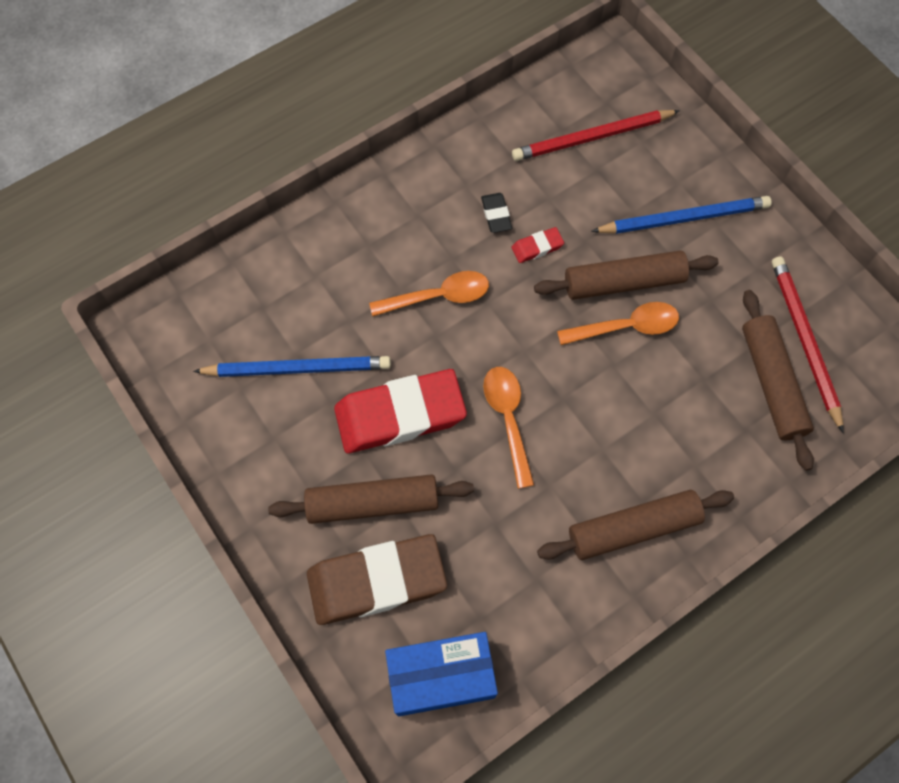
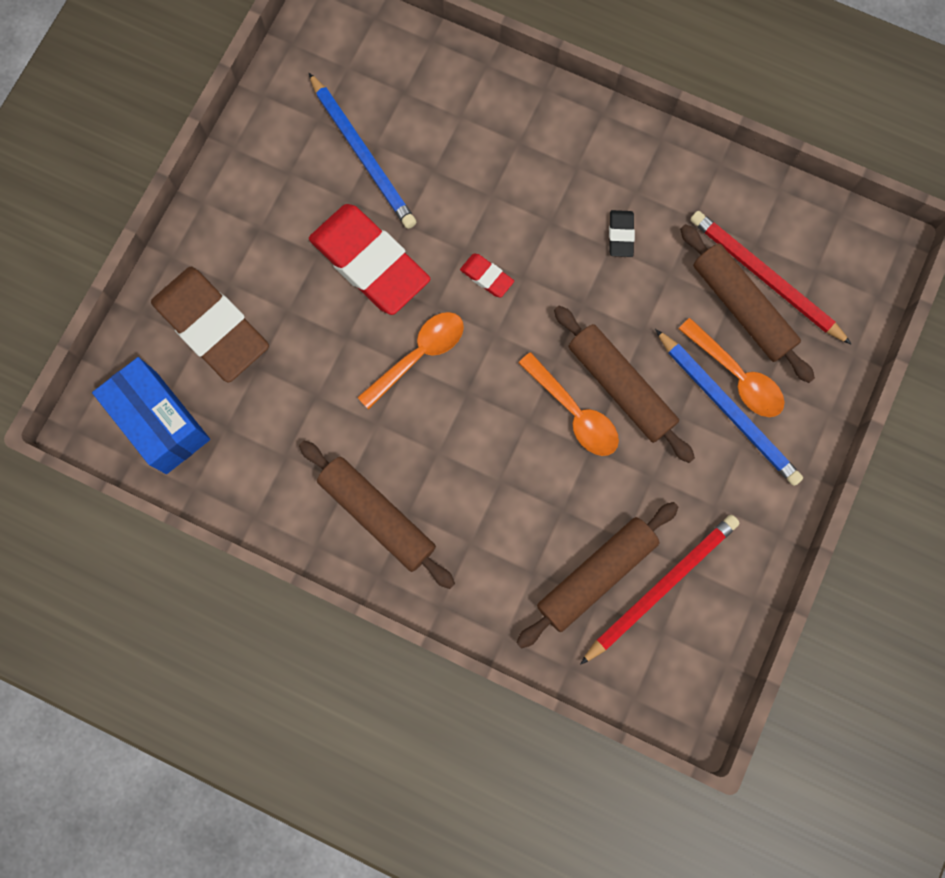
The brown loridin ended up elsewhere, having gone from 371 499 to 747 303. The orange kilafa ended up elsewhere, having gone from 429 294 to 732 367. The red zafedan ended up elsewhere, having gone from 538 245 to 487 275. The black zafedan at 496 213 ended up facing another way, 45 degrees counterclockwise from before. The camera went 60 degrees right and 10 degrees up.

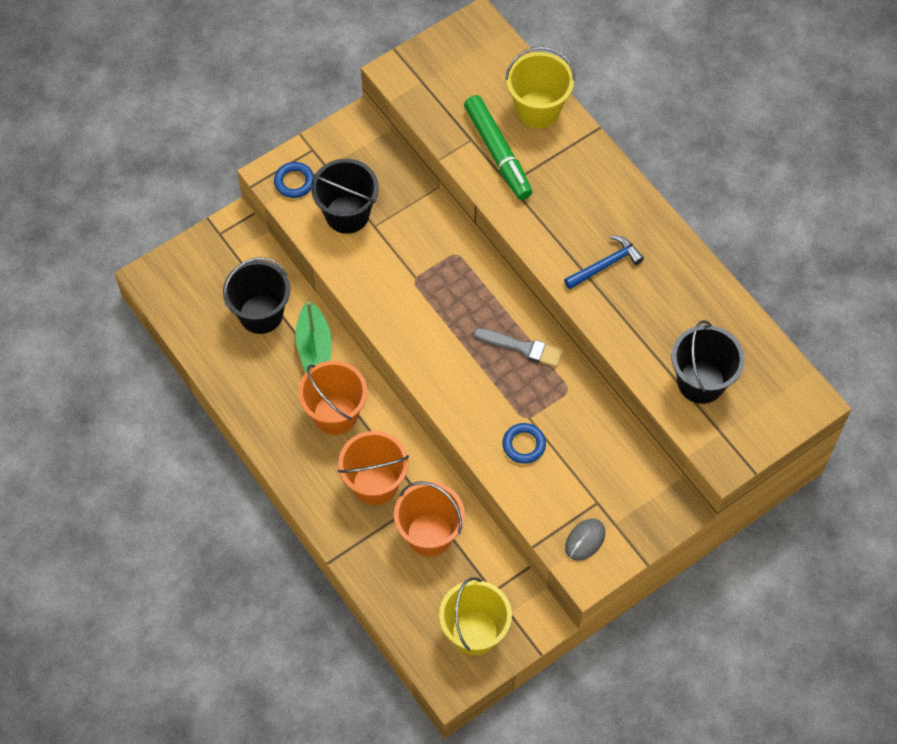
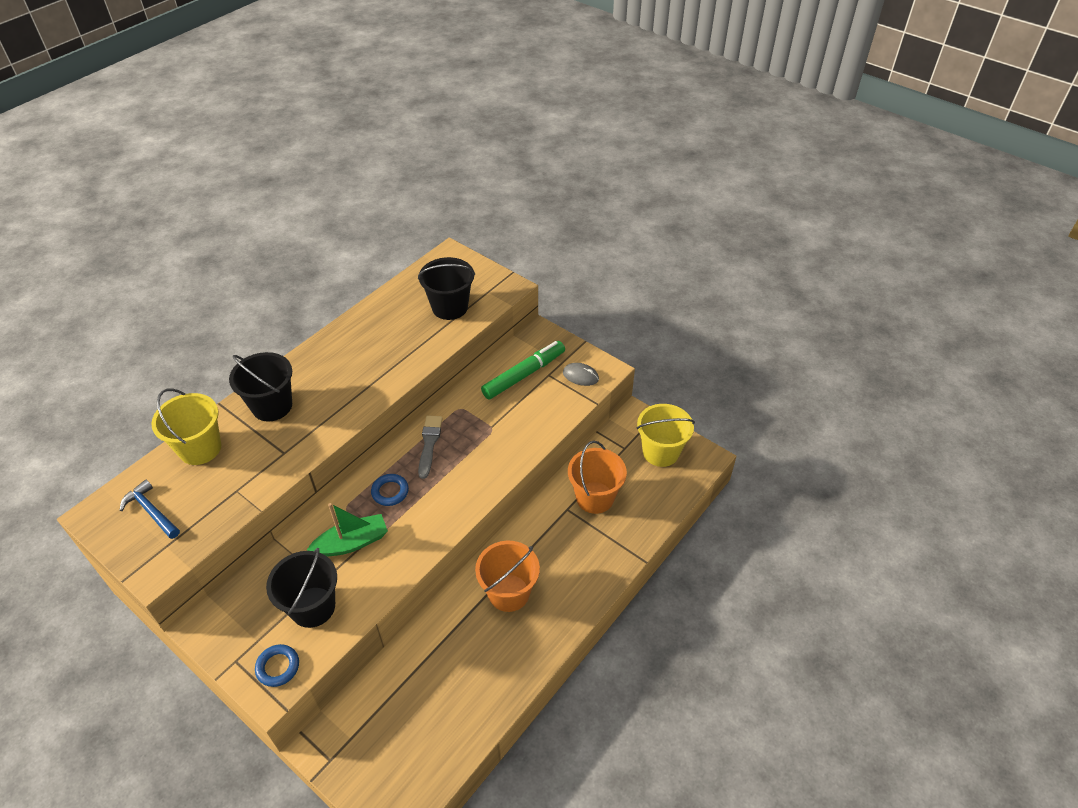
The second view lost the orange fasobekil at 373 468. The black fasobekil ended up elsewhere, having gone from 256 295 to 260 387. The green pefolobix ended up elsewhere, having gone from 313 336 to 347 529. The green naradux ended up elsewhere, having gone from 498 147 to 523 370. The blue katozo ended up elsewhere, having gone from 524 443 to 390 490. The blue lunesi ended up elsewhere, having gone from 604 262 to 150 509. The camera went 105 degrees left and 15 degrees down.

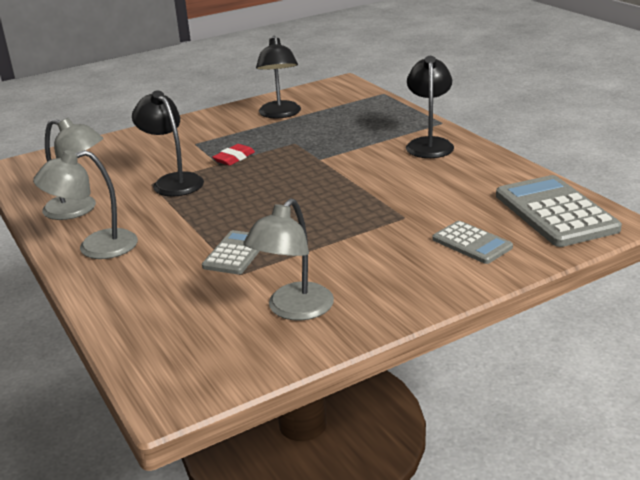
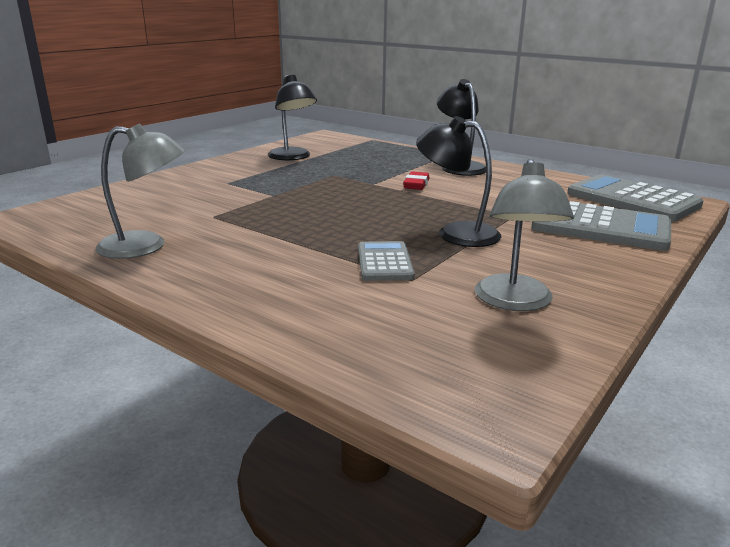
The second view lost the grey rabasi at 85 204. The black rabasi ended up elsewhere, having gone from 168 143 to 458 181. The red zafedan ended up elsewhere, having gone from 233 155 to 416 180. The size of the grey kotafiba at 472 242 changed by a factor of 1.77. The camera went 25 degrees left and 5 degrees down.

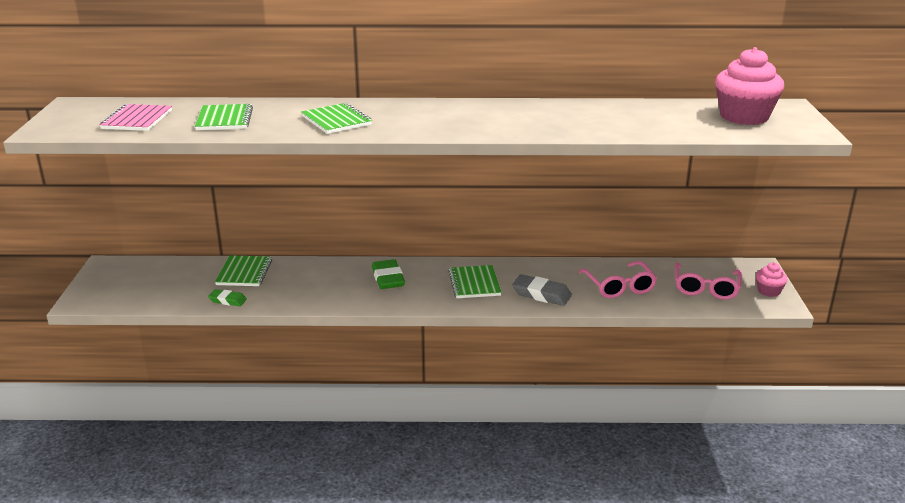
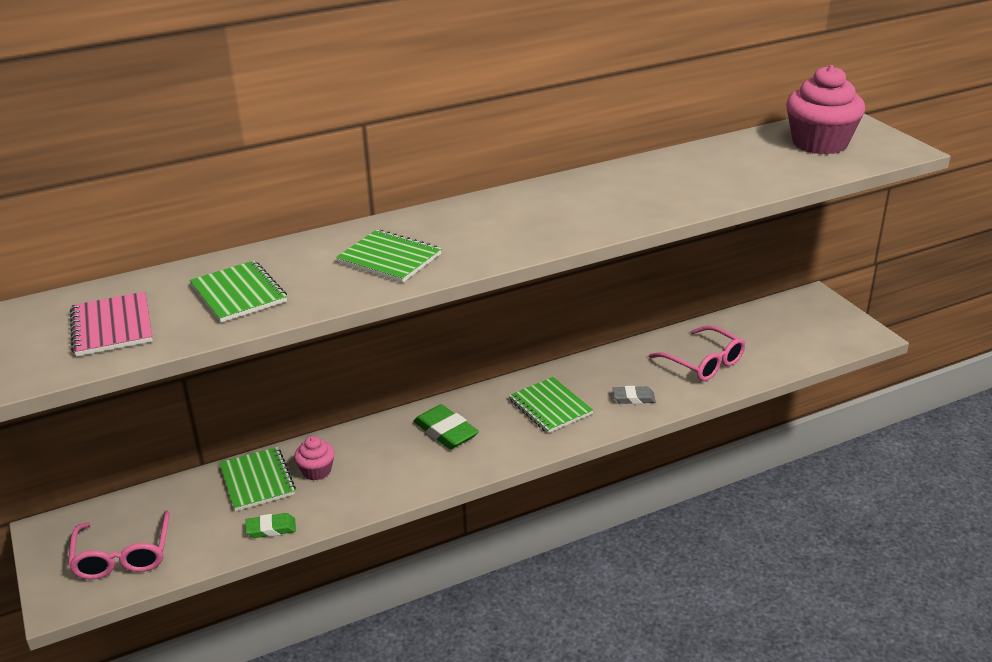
The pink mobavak ended up elsewhere, having gone from 708 281 to 119 545. The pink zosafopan ended up elsewhere, having gone from 772 280 to 314 458. The size of the grey zafedan at 542 290 changed by a factor of 0.61. The camera went 25 degrees left and 5 degrees up.

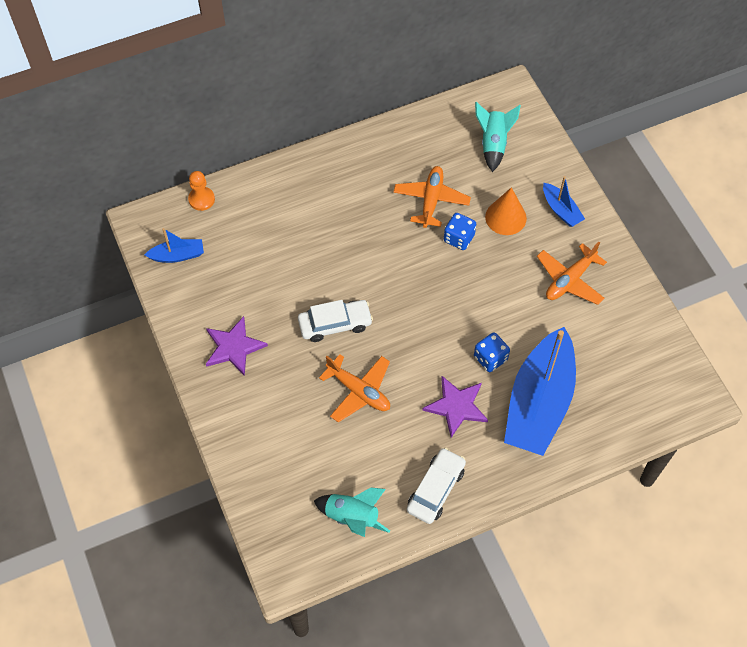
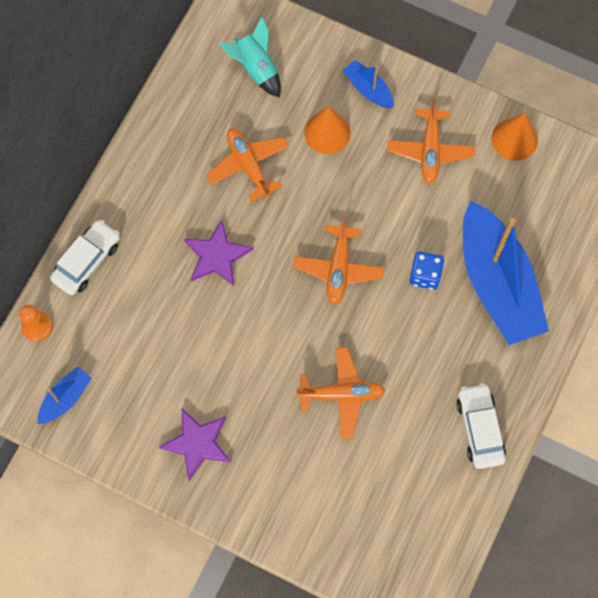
The second view lost the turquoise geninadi at 352 512. The second view lost the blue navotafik at 460 231. The second view gained the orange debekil at 339 261. The second view gained the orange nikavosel at 514 137. The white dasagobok ended up elsewhere, having gone from 335 321 to 85 257. The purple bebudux ended up elsewhere, having gone from 455 407 to 218 253. The blue pefolobix at 564 201 ended up facing another way, 150 degrees counterclockwise from before. The camera went 40 degrees left and 10 degrees up.

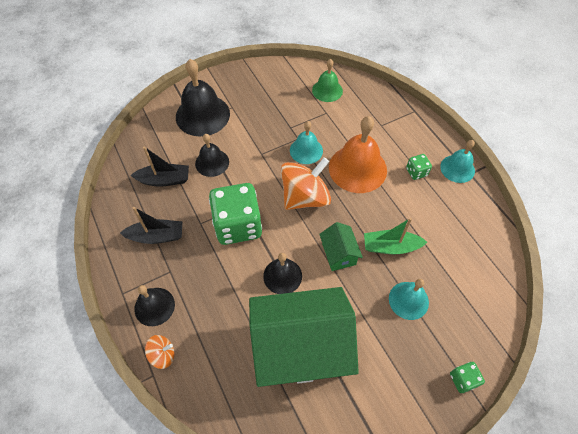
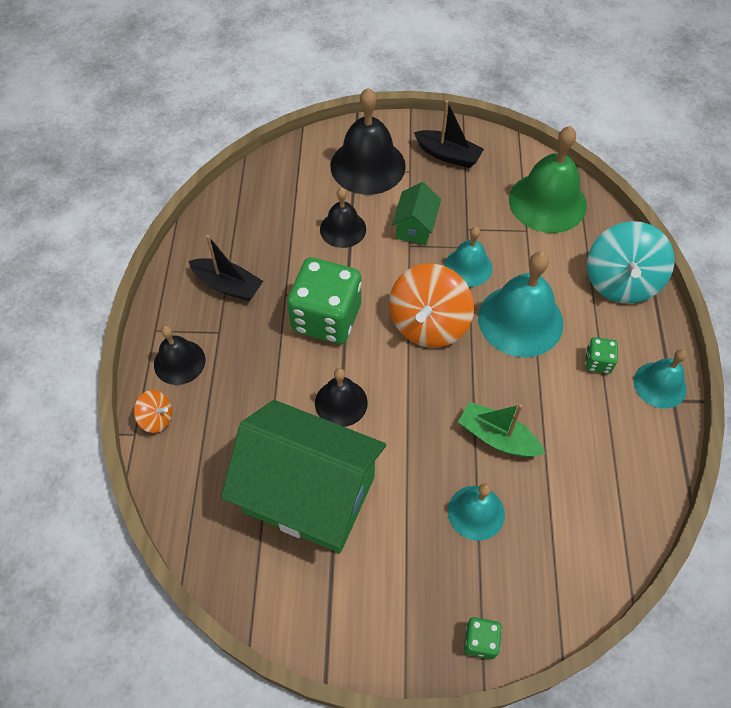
The second view gained the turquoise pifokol at 631 262. The black pefolobix ended up elsewhere, having gone from 159 167 to 449 134. The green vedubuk ended up elsewhere, having gone from 341 246 to 416 213. What was the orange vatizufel at 358 154 turned into the turquoise vatizufel at 520 304. The orange pifokol at 306 183 ended up facing another way, 120 degrees clockwise from before. The size of the green vatizufel at 327 80 changed by a factor of 1.71. The camera went 30 degrees right and 0 degrees up.

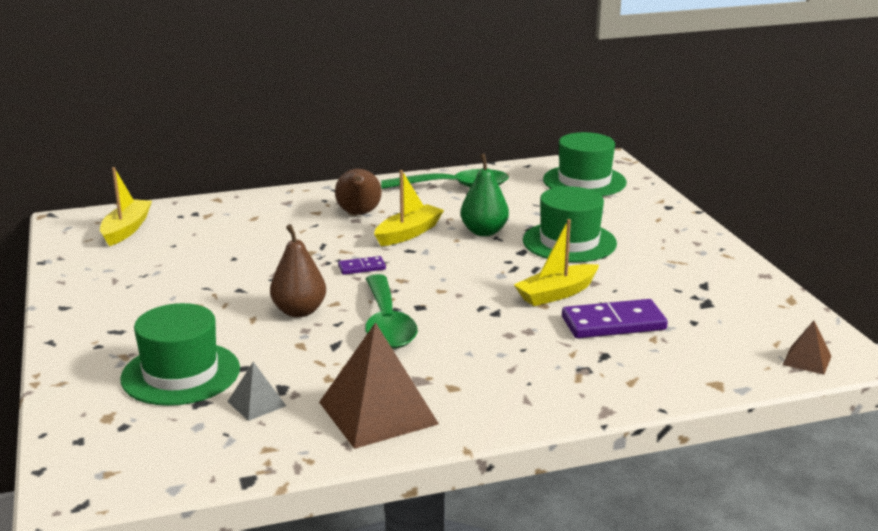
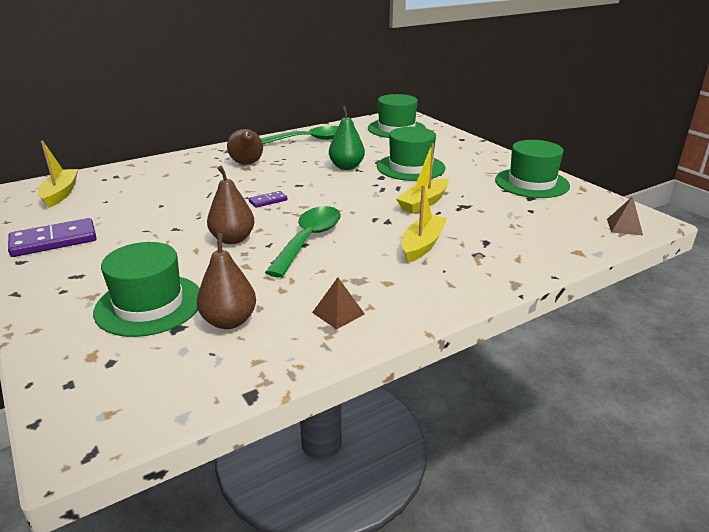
The second view gained the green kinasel at 532 169. The yellow pefolobix ended up elsewhere, having gone from 409 208 to 424 224. The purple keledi ended up elsewhere, having gone from 615 318 to 52 237. Where the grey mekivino stood at 256 391, the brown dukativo came to stand at 226 281. The green kilafa at 391 311 ended up facing another way, 135 degrees counterclockwise from before. The size of the brown mekivino at 379 385 changed by a factor of 0.48. The camera went 15 degrees left and 5 degrees up.

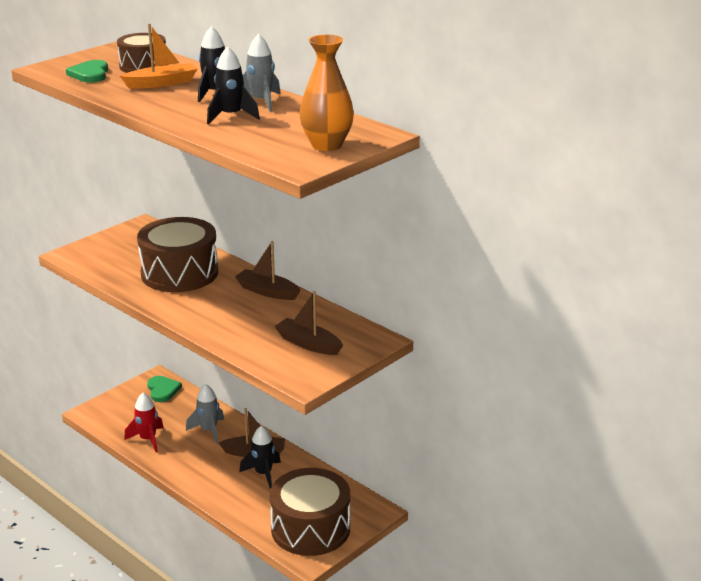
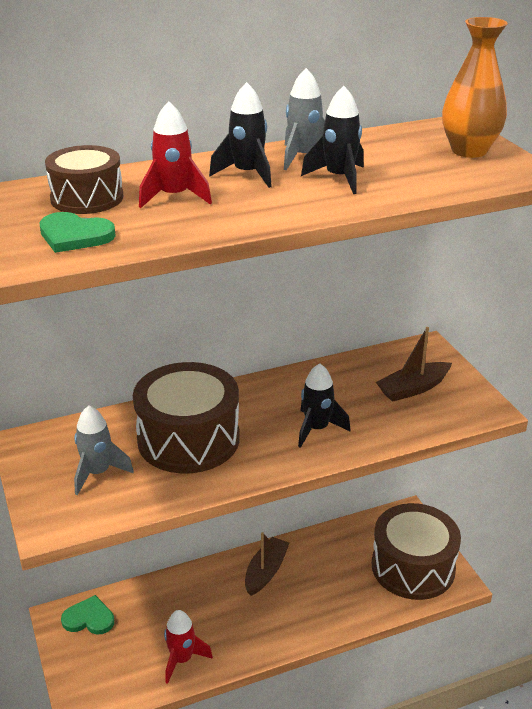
The second view lost the brown pefolobix at 268 270. The grey geninadi ended up elsewhere, having gone from 205 414 to 104 450. The black geninadi ended up elsewhere, having gone from 260 457 to 324 405. Where the orange pefolobix stood at 158 56, the red geninadi came to stand at 175 154. The camera went 65 degrees left and 5 degrees up.

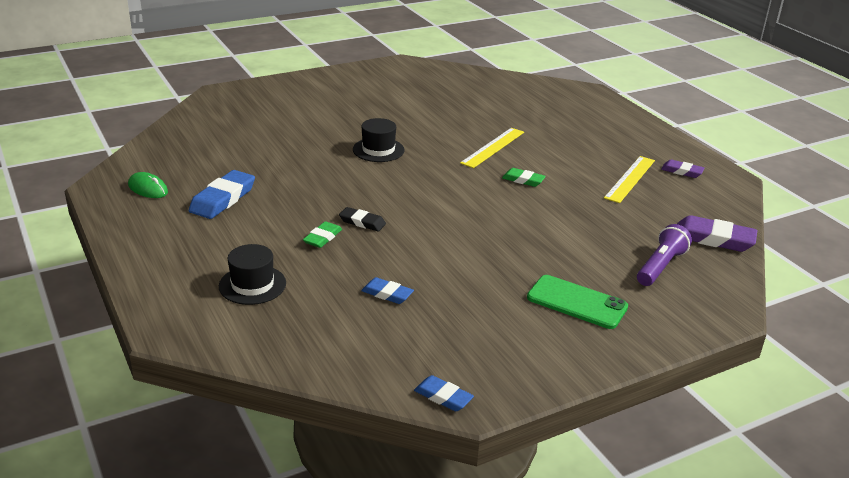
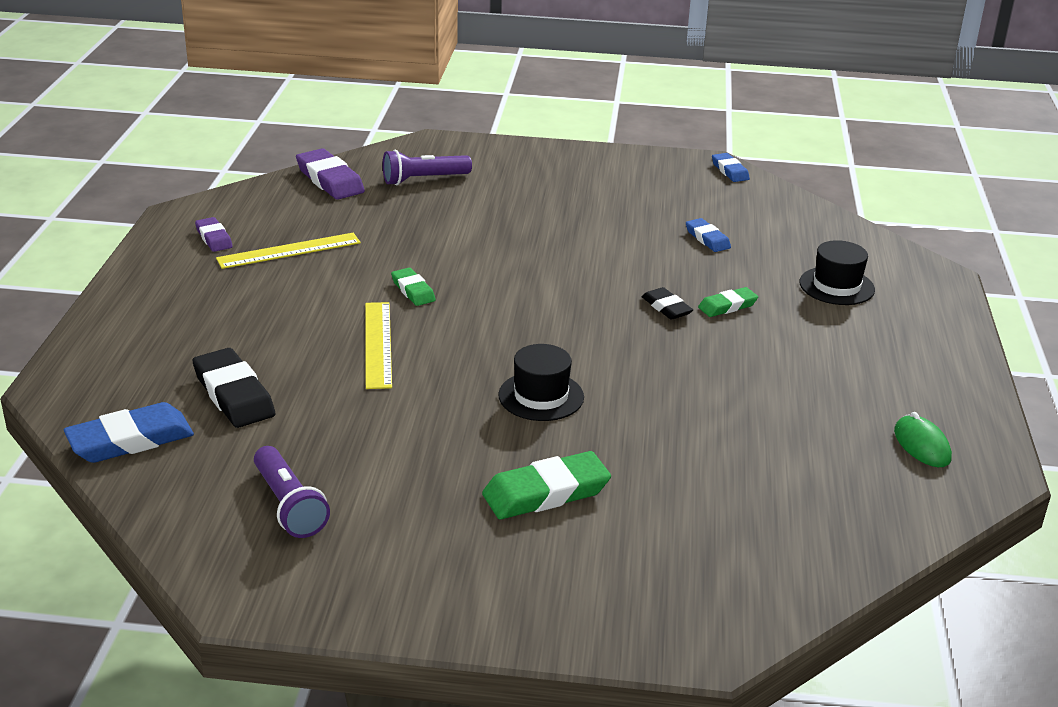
The second view lost the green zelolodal at 577 302. The second view gained the black zafedan at 234 388. The second view gained the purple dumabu at 292 492. The second view gained the green zafedan at 546 485. The blue zafedan ended up elsewhere, having gone from 222 194 to 129 432. The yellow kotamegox at 492 148 ended up facing another way, 75 degrees counterclockwise from before. The camera went 145 degrees left and 0 degrees up.

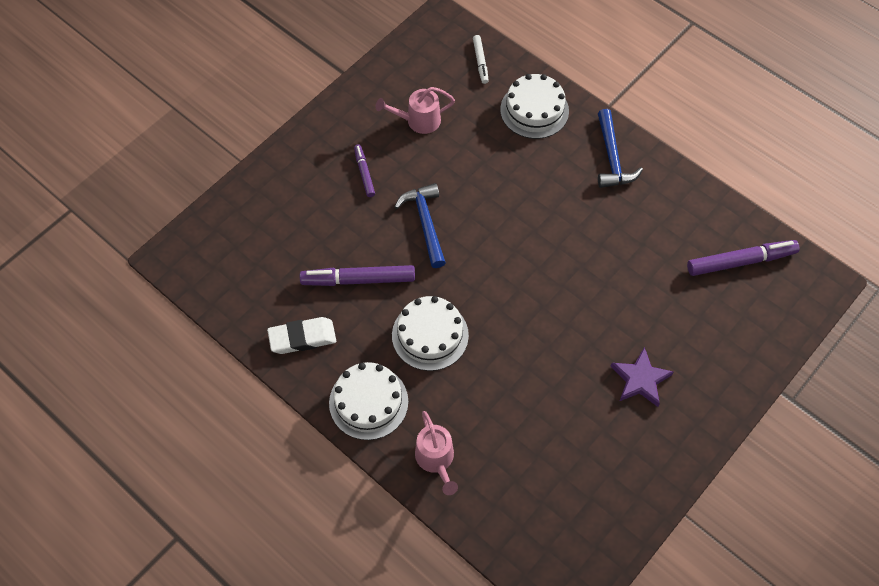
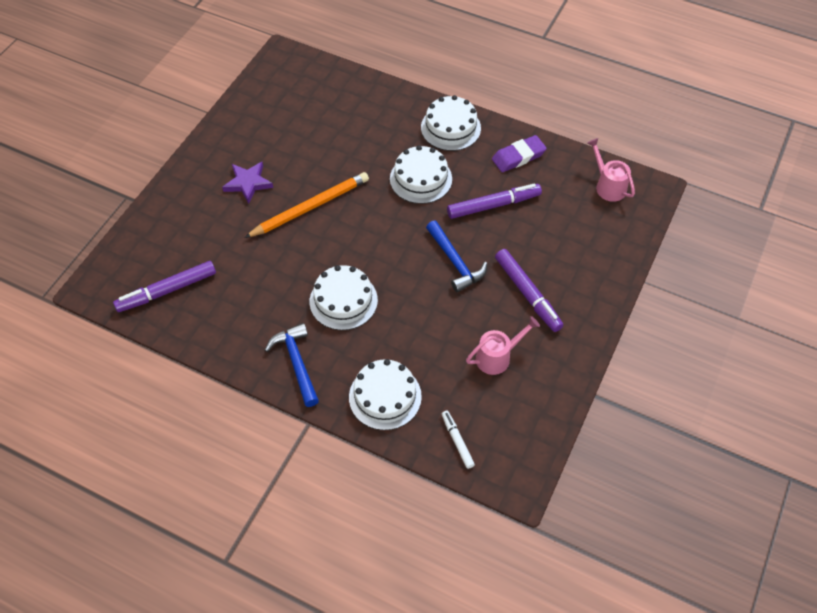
The second view gained the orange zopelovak at 306 205. The second view gained the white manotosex at 344 297. The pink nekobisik ended up elsewhere, having gone from 436 453 to 611 170. What was the white zafedan at 301 335 turned into the purple zafedan at 519 153. The size of the purple naradux at 364 170 changed by a factor of 1.79. The camera went 165 degrees right and 5 degrees down.

